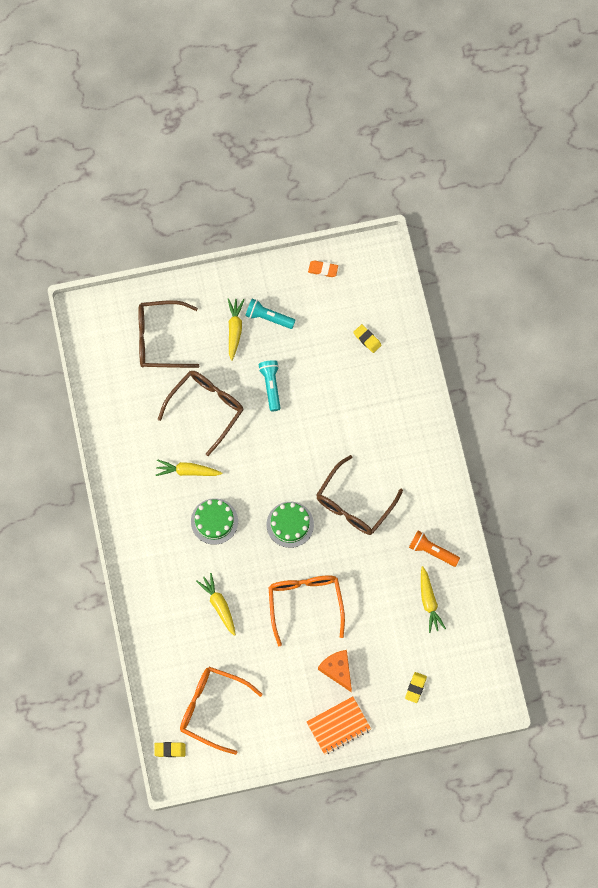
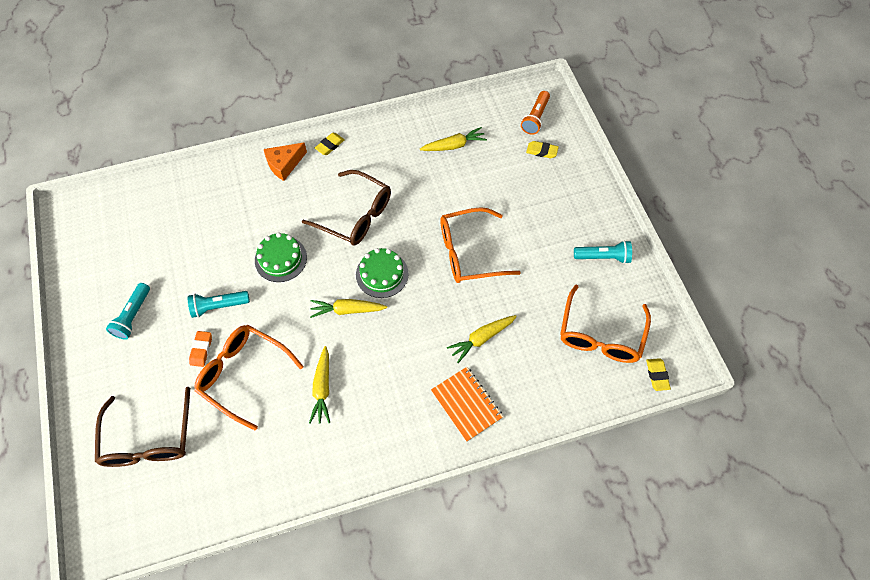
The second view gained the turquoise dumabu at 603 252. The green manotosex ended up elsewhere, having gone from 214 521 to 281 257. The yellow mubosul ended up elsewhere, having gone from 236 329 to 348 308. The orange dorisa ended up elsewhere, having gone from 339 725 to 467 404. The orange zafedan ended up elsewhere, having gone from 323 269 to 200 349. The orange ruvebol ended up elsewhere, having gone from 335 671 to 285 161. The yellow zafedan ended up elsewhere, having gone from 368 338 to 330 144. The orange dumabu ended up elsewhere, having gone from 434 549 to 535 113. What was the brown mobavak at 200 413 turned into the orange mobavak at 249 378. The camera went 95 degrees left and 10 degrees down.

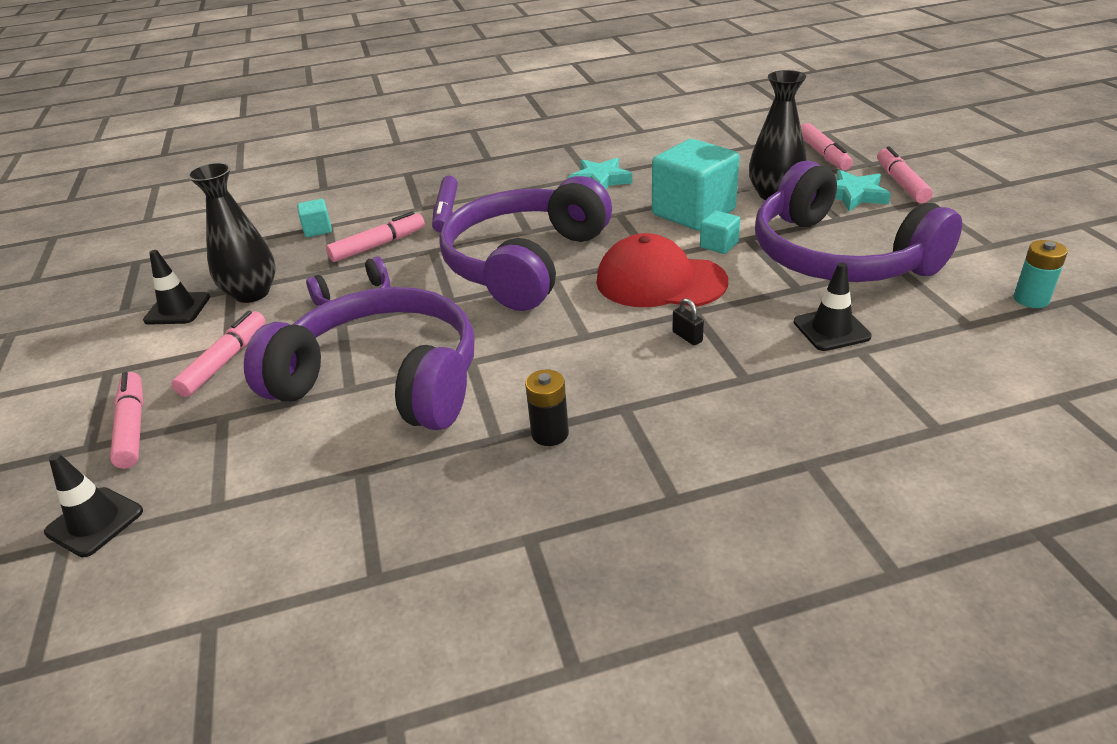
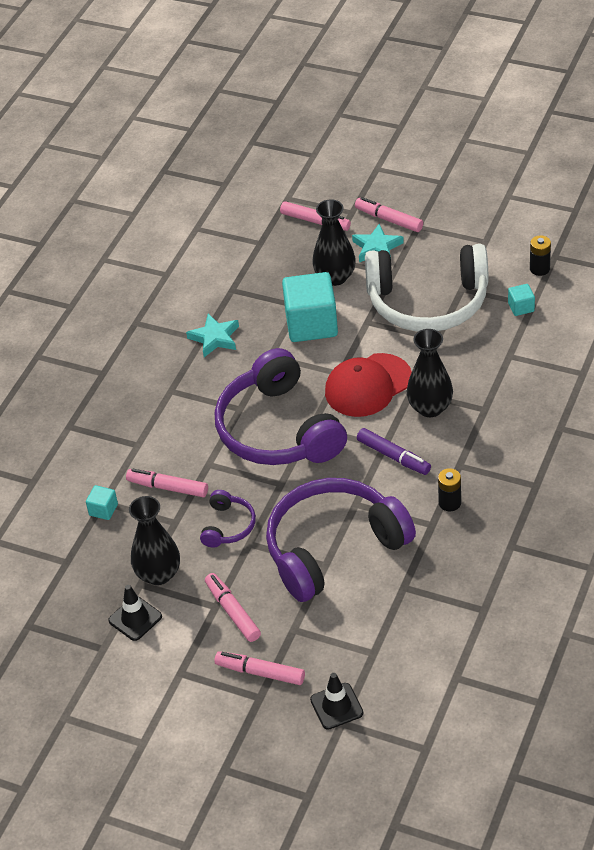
The second view lost the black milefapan at 833 306. The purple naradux ended up elsewhere, having gone from 445 204 to 394 451. The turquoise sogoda ended up elsewhere, having gone from 720 232 to 521 300. Where the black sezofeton stood at 688 321, the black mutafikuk came to stand at 430 373. What was the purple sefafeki at 858 221 turned into the white sefafeki at 426 288. What was the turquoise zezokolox at 1041 274 turned into the black zezokolox at 540 255. The pink naradux at 375 236 ended up facing another way, 75 degrees counterclockwise from before. The camera went 50 degrees left and 10 degrees up.

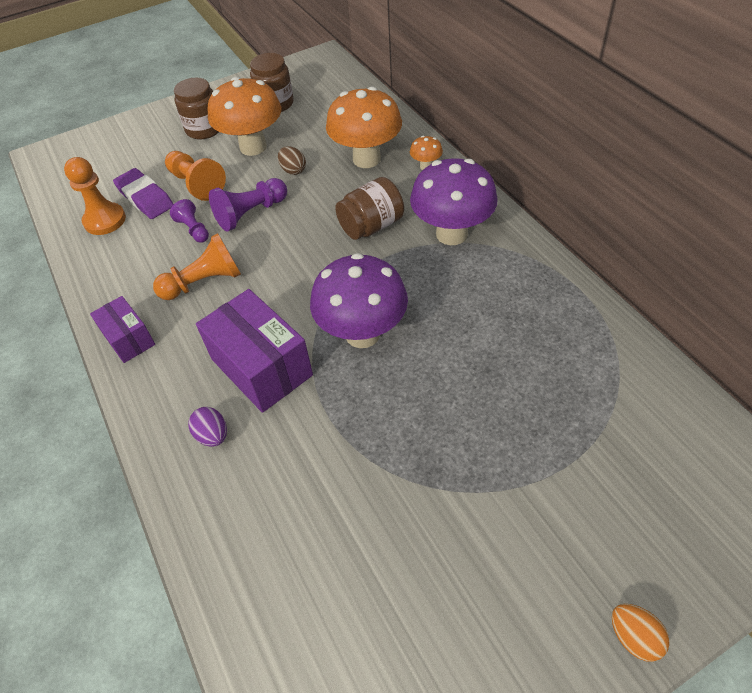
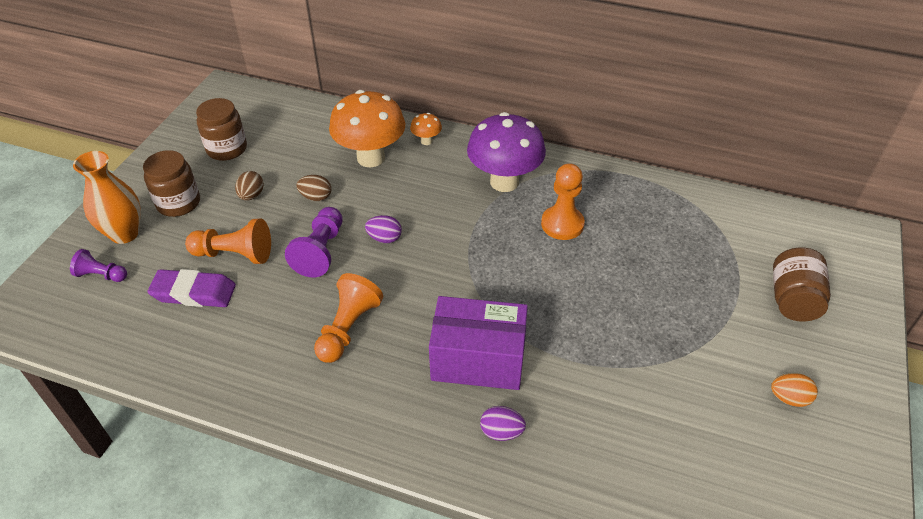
The second view lost the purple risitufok at 122 329. The second view lost the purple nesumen at 359 300. The second view gained the orange mutafikuk at 107 197. The second view gained the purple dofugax at 383 229. The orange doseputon ended up elsewhere, having gone from 95 196 to 563 201. The purple doseputon ended up elsewhere, having gone from 189 221 to 98 265. The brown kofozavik ended up elsewhere, having gone from 369 208 to 802 284. The orange dofugax ended up elsewhere, having gone from 641 633 to 794 390. Where the orange nesumen stood at 244 116, the brown dofugax came to stand at 249 186. The camera went 45 degrees left and 5 degrees down.

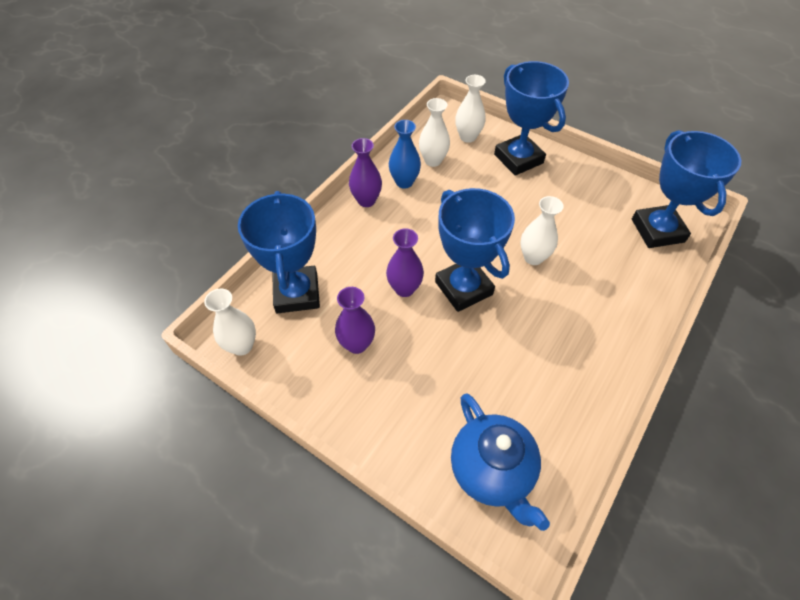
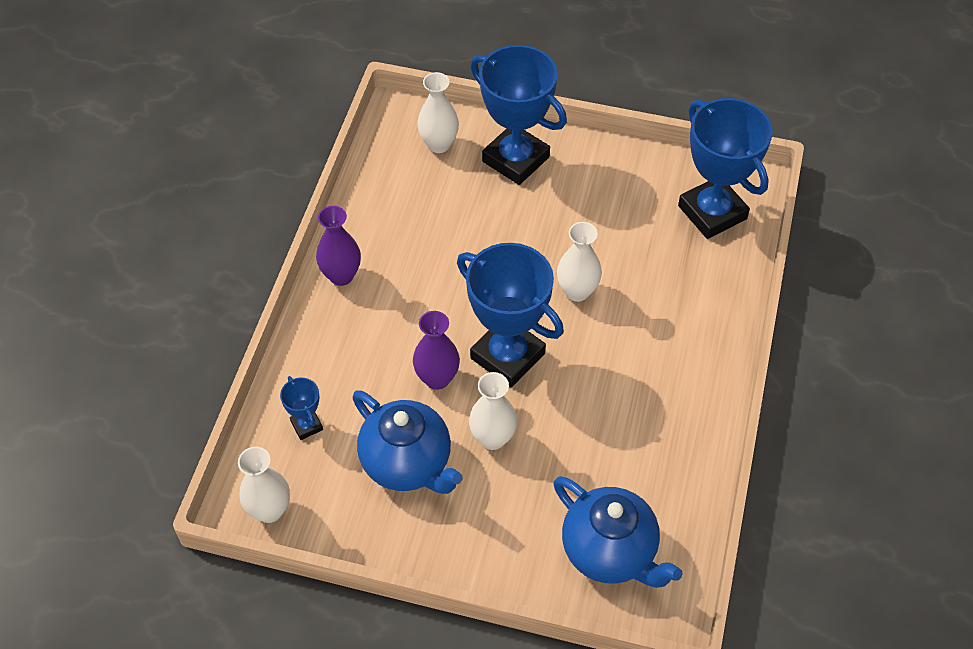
The second view lost the blue mutafikuk at 405 154. The white mutafikuk ended up elsewhere, having gone from 434 132 to 493 411. Where the purple mutafikuk stood at 355 320, the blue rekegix came to stand at 407 442. The size of the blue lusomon at 279 252 changed by a factor of 0.45. The camera went 20 degrees left and 0 degrees up.

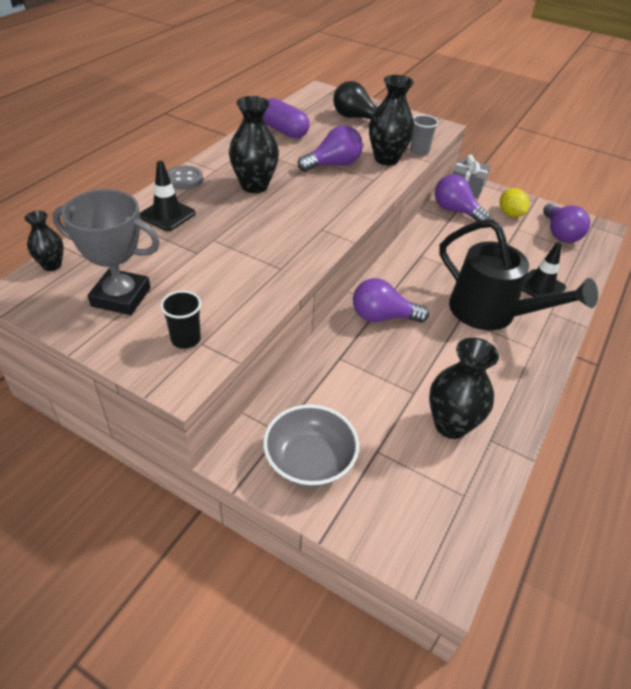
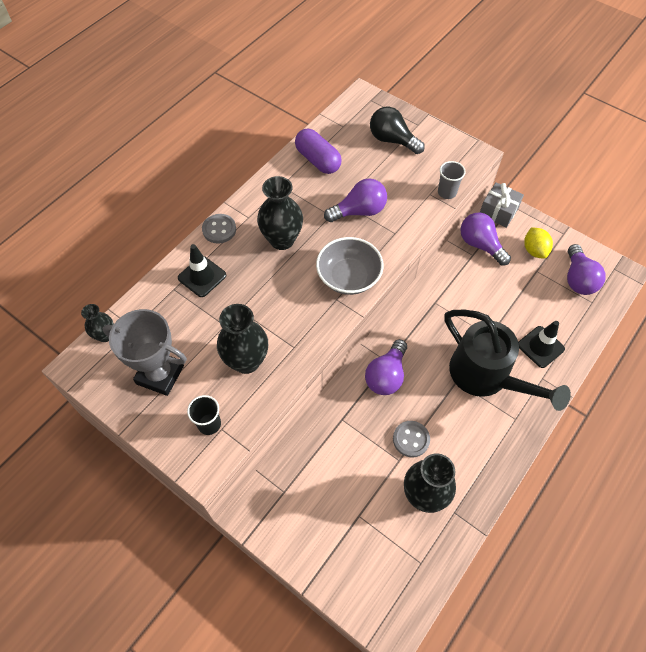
The second view gained the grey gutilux at 411 439. The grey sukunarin ended up elsewhere, having gone from 311 445 to 350 266. The black mutafikuk ended up elsewhere, having gone from 392 120 to 242 339. The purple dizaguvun at 391 300 ended up facing another way, 75 degrees counterclockwise from before. The camera went 10 degrees right and 15 degrees up.

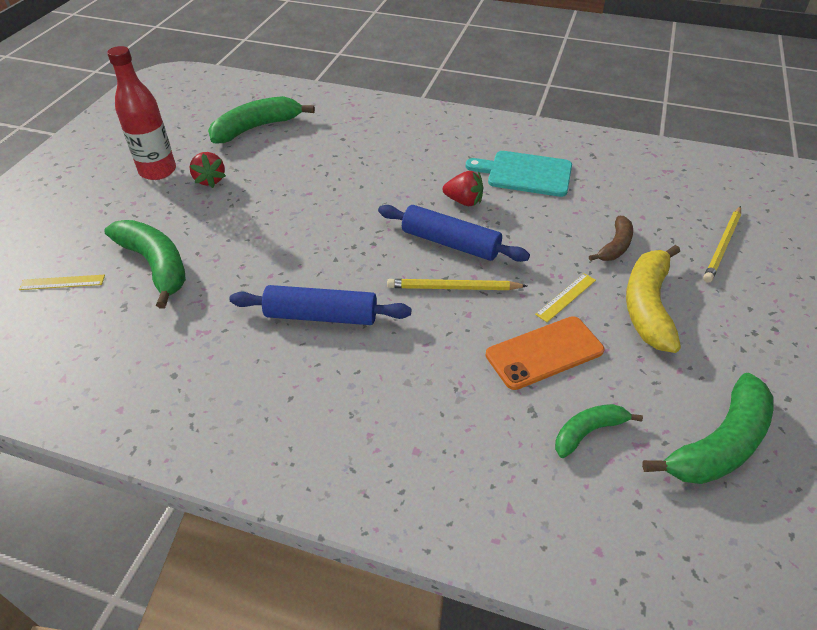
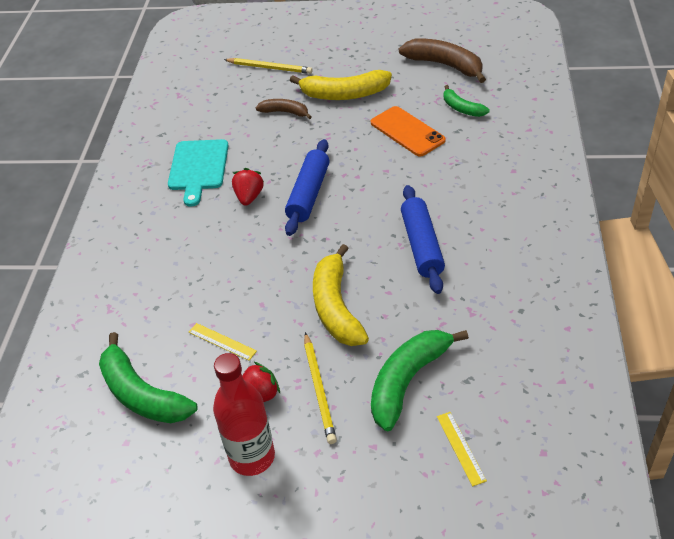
The second view gained the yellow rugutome at 341 295. The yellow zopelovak ended up elsewhere, having gone from 457 284 to 320 388. The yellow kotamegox ended up elsewhere, having gone from 565 297 to 223 342. What was the green rugutome at 707 428 turned into the brown rugutome at 442 61. The camera went 100 degrees left and 0 degrees up.

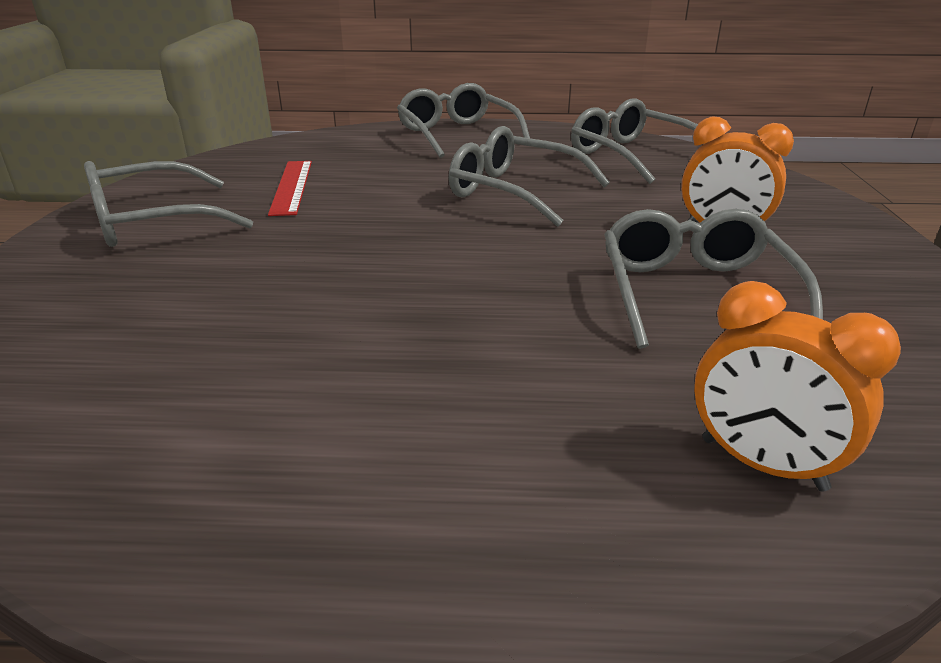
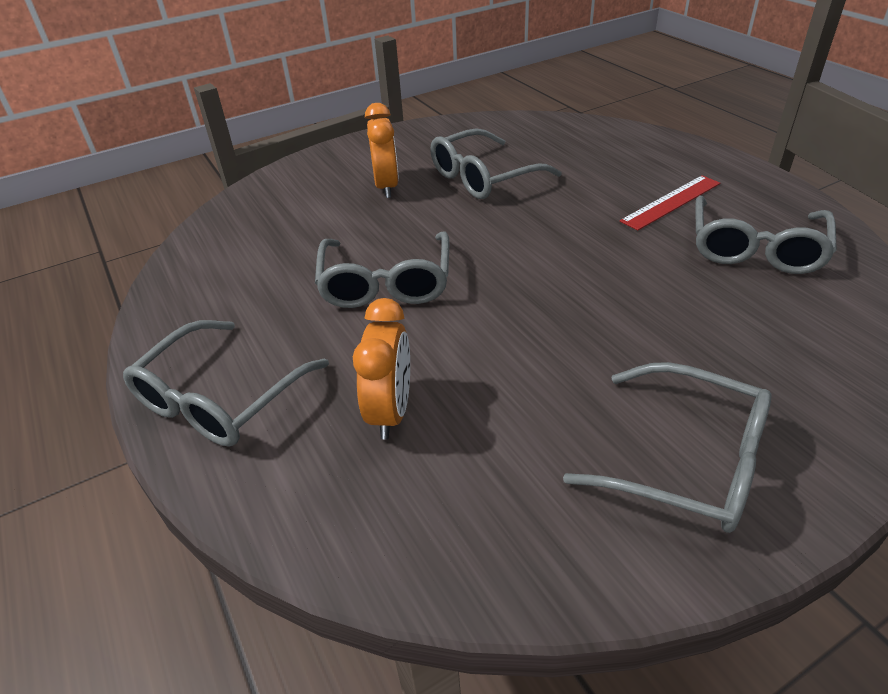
The red kotamegox ended up elsewhere, having gone from 290 188 to 670 202. The grey mobavak ended up elsewhere, having gone from 634 141 to 766 234. The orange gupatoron ended up elsewhere, having gone from 797 386 to 381 369. The camera went 120 degrees left and 10 degrees up.

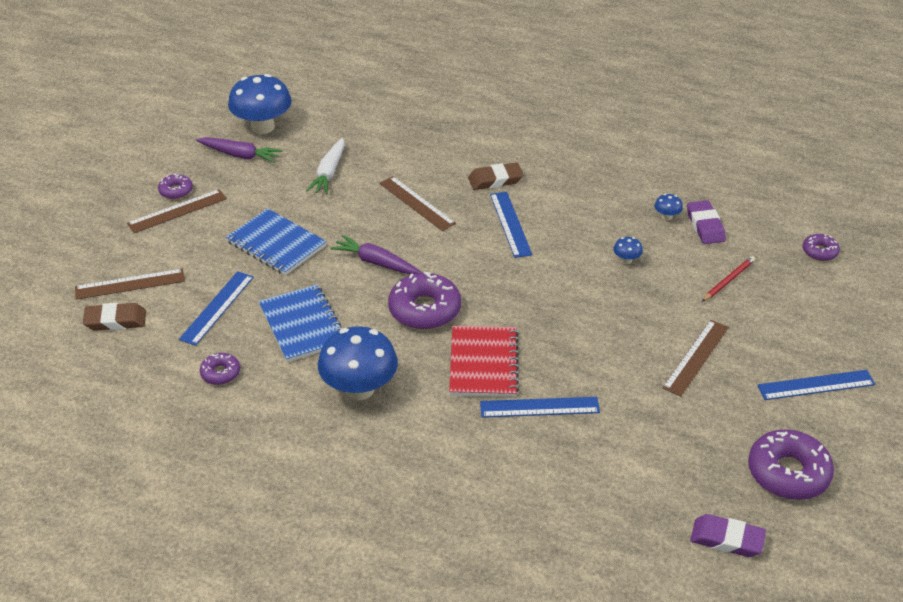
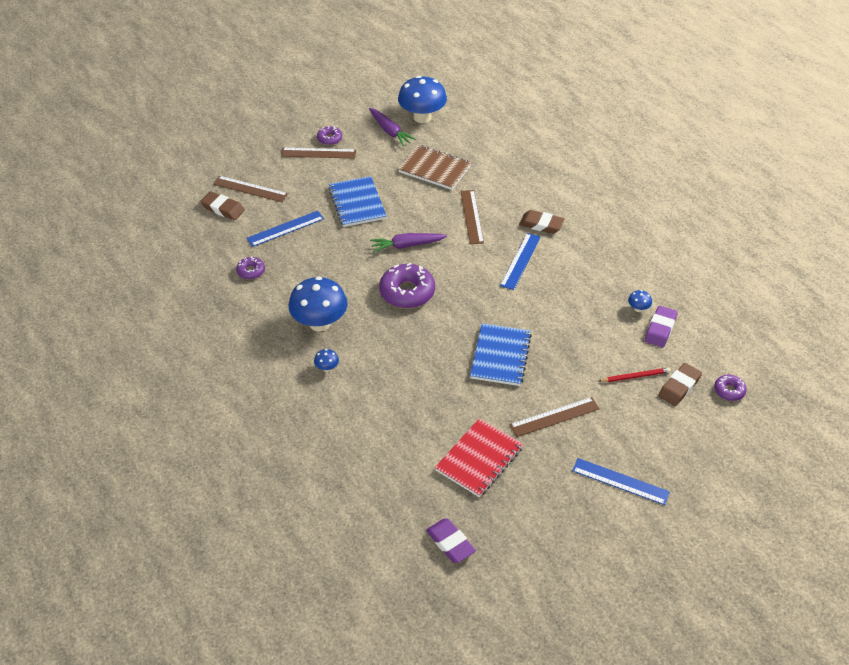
The second view lost the blue kotamegox at 540 407. The second view lost the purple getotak at 791 464. The second view gained the brown zafedan at 680 384. The blue dorisa ended up elsewhere, having gone from 300 323 to 501 354. The red dorisa ended up elsewhere, having gone from 484 361 to 479 457. The blue nesumen ended up elsewhere, having gone from 628 250 to 326 360. Where the white mubosul stood at 325 166, the brown dorisa came to stand at 435 167. The purple mubosul at 376 255 ended up facing another way, 75 degrees counterclockwise from before. The camera went 35 degrees right and 5 degrees up.

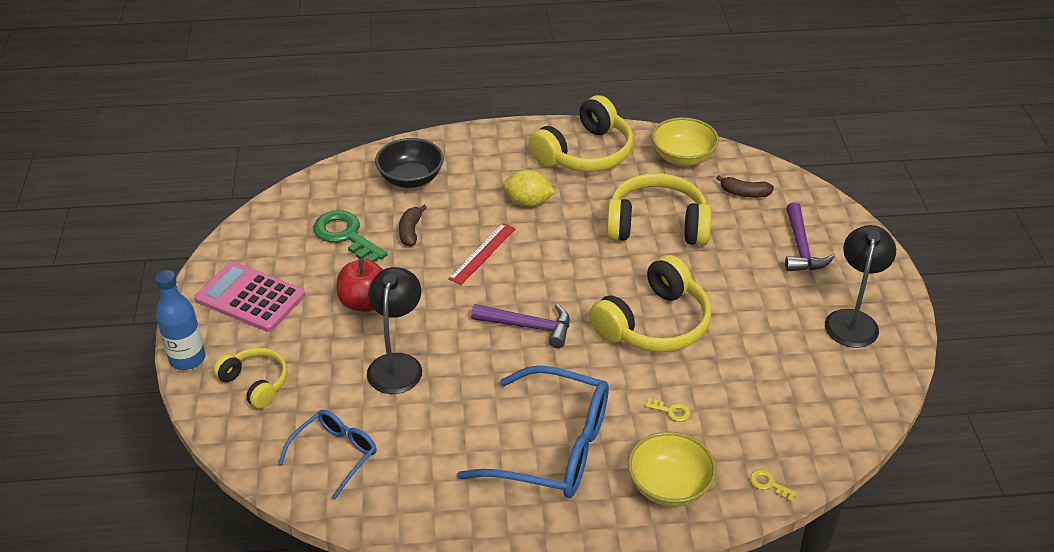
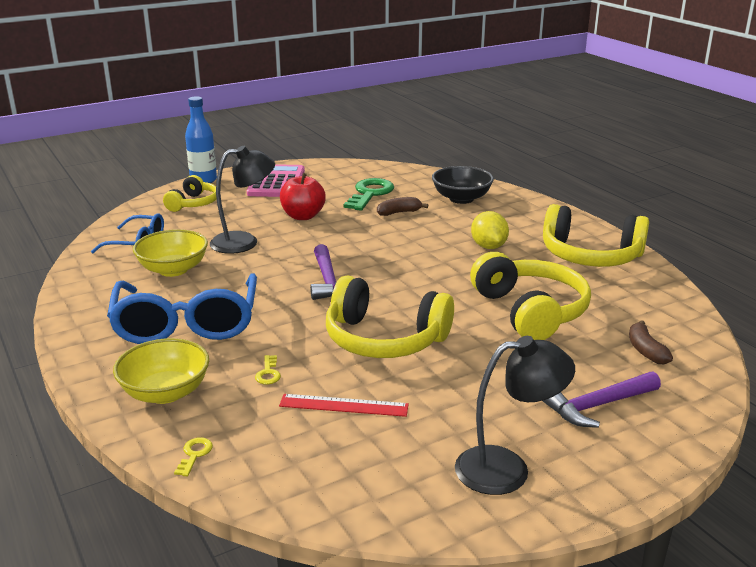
The red kotamegox ended up elsewhere, having gone from 482 254 to 344 405. The yellow sukunarin ended up elsewhere, having gone from 685 141 to 170 253. The camera went 65 degrees right and 15 degrees down.

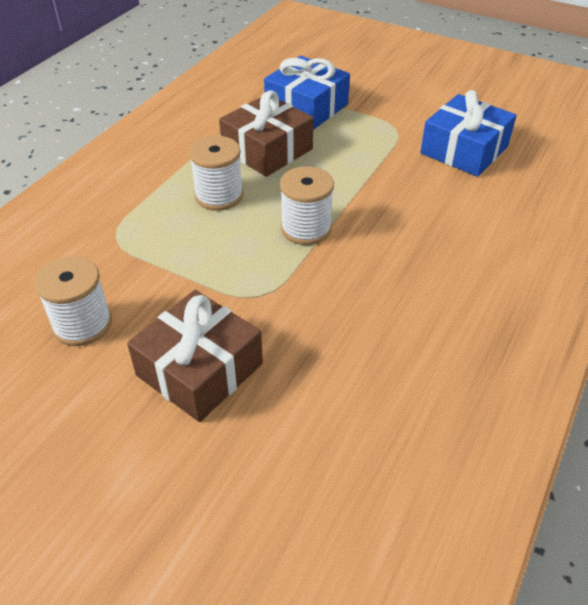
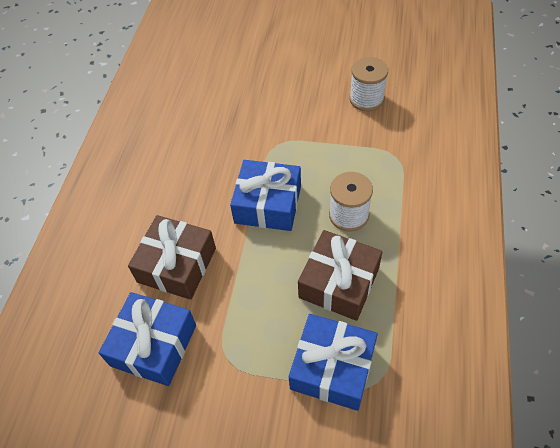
The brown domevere ended up elsewhere, having gone from 195 356 to 172 257. Where the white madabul stood at 307 205, the blue domevere came to stand at 265 195. The camera went 165 degrees right and 10 degrees up.

